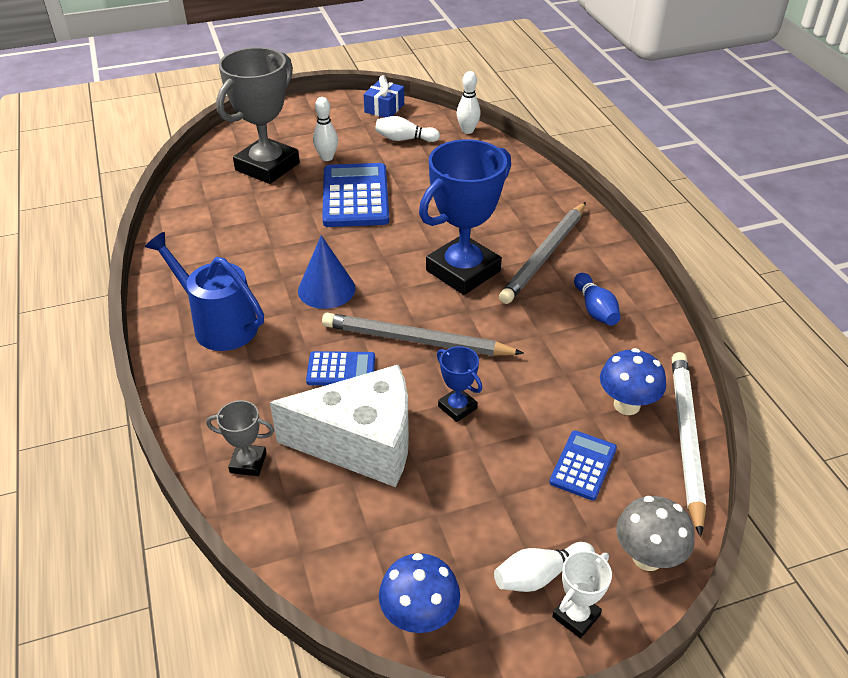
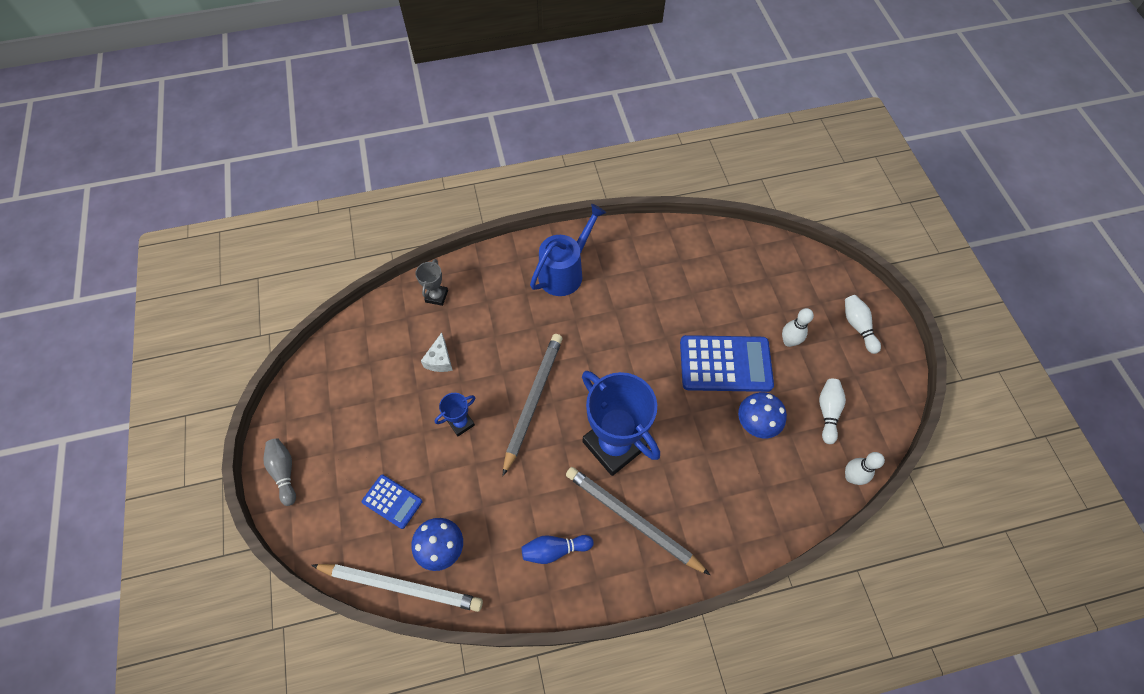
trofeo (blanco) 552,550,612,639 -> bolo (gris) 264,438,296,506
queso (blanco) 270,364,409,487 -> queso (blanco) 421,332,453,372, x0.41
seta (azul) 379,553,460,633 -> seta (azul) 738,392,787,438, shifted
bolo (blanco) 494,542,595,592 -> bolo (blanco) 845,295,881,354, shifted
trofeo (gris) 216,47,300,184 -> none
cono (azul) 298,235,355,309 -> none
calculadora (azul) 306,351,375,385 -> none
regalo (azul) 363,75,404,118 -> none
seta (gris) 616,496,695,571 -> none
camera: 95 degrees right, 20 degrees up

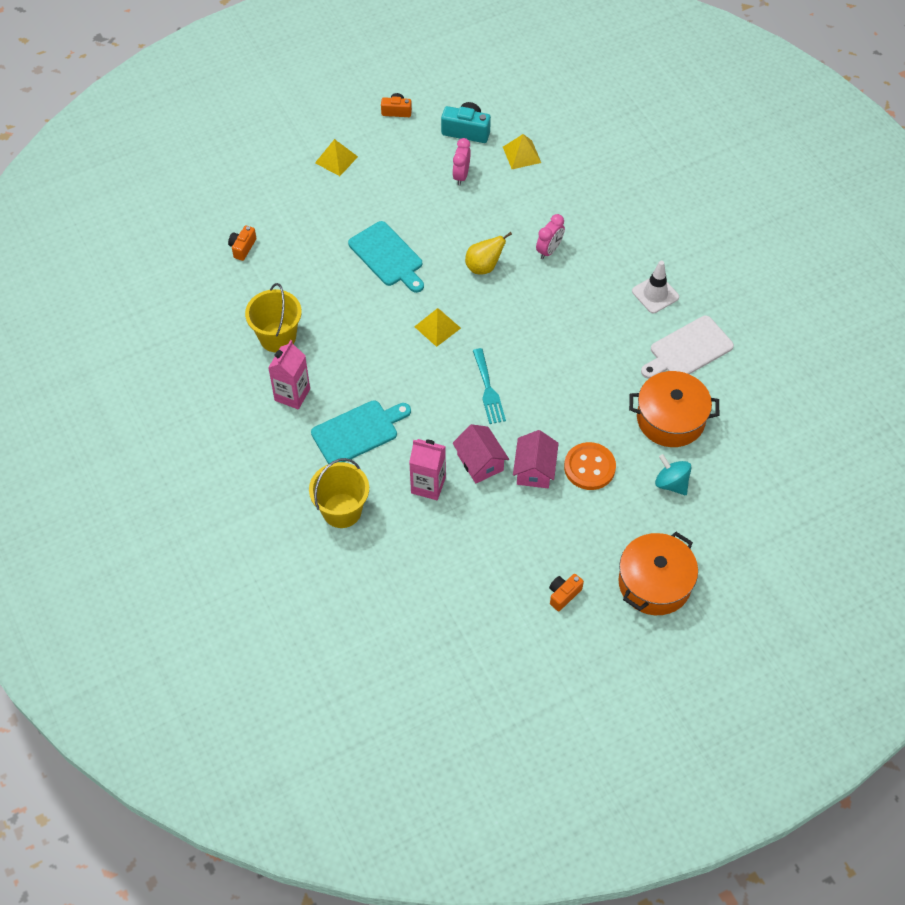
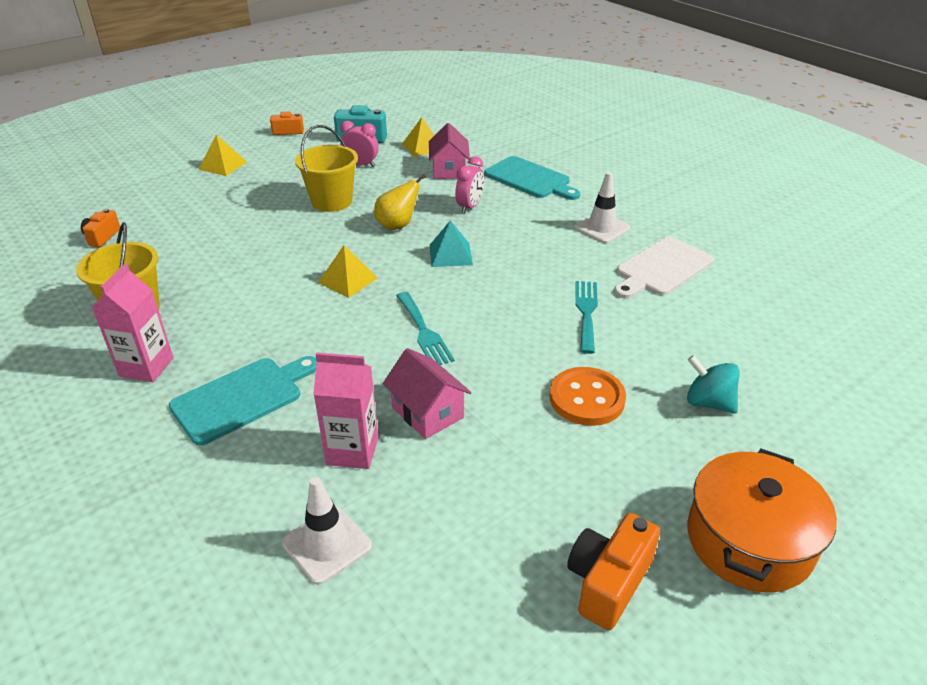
none -> cono de tráfico (blanco) 282,477,372,585
balde (amarillo) 309,458,369,528 -> balde (amarillo) 295,125,358,212, shifted
despertador (rosa) 452,138,471,186 -> despertador (rosa) 340,121,379,167, 105 degrees clockwise
casa (rosa) 513,430,559,488 -> casa (rosa) 429,123,470,179, shifted
none -> pirámide (turquesa) 430,220,473,267
tabla de cortar (turquesa) 348,221,424,293 -> tabla de cortar (turquesa) 484,156,580,200, shifted
cámara (naranja) 549,574,584,611 -> cámara (naranja) 567,513,660,630, x1.58
none -> tenedor (turquesa) 575,281,598,354
olla (naranja) 629,371,719,447 -> none
camera: 10 degrees left, 20 degrees down

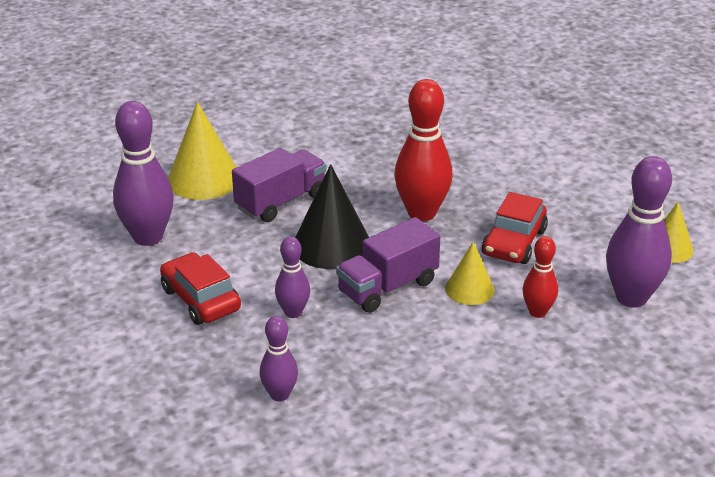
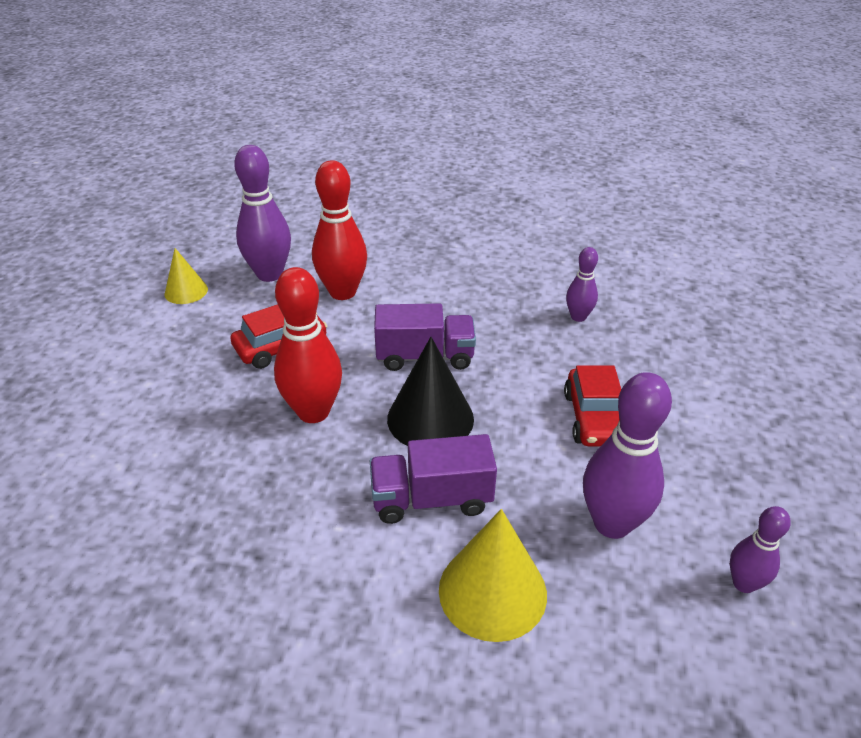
bolo (rojo) 522,236,558,318 -> bolo (rojo) 312,160,367,300, x1.81
bolo (morado) 275,237,310,318 -> bolo (morado) 730,506,791,593, shifted
cono (amarillo) 445,241,495,305 -> none
camera: 145 degrees left, 5 degrees up

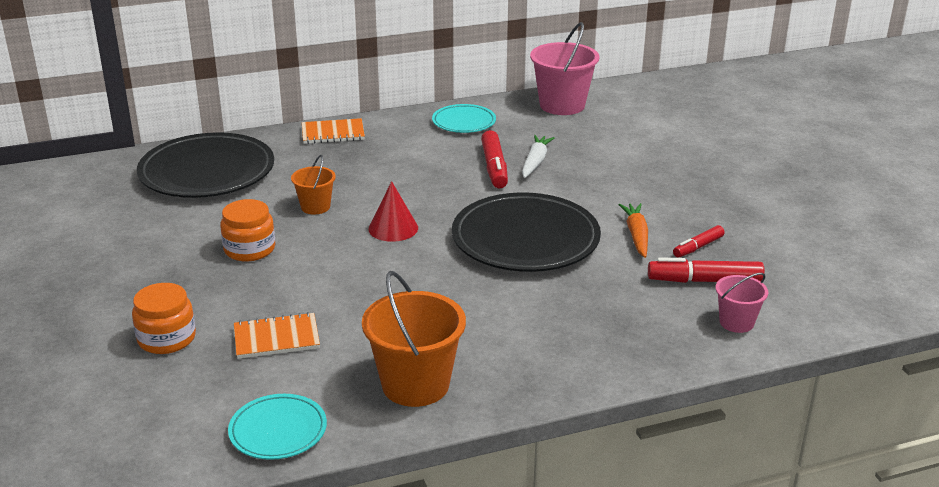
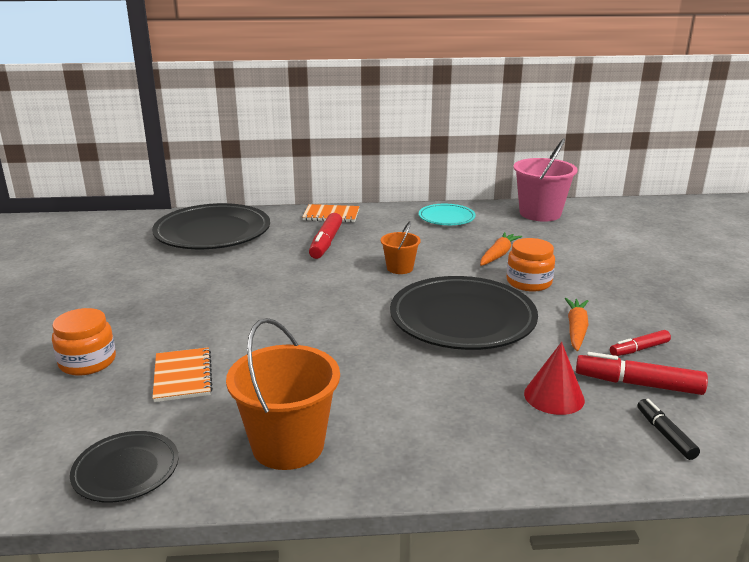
plato (turquesa) 228,394,327,460 -> plato (negro) 70,431,179,503
cuaderno (naranja) 234,312,320,359 -> cuaderno (naranja) 153,347,213,402, 75 degrees clockwise
rotulador (rojo) 481,130,508,188 -> rotulador (rojo) 309,213,342,259, shifted
balde (naranja) 291,155,336,214 -> balde (naranja) 381,221,421,274, shifted
zanahoria (blanco) 522,135,555,178 -> zanahoria (naranja) 480,232,522,266
tarro (naranja) 220,199,275,261 -> tarro (naranja) 507,238,555,291, shifted
cono (rojo) 368,181,418,242 -> cono (rojo) 524,342,585,415, shifted
balde (rosa) 716,273,768,333 -> rotulador (negro) 637,399,700,460
camera: 15 degrees right, 5 degrees down

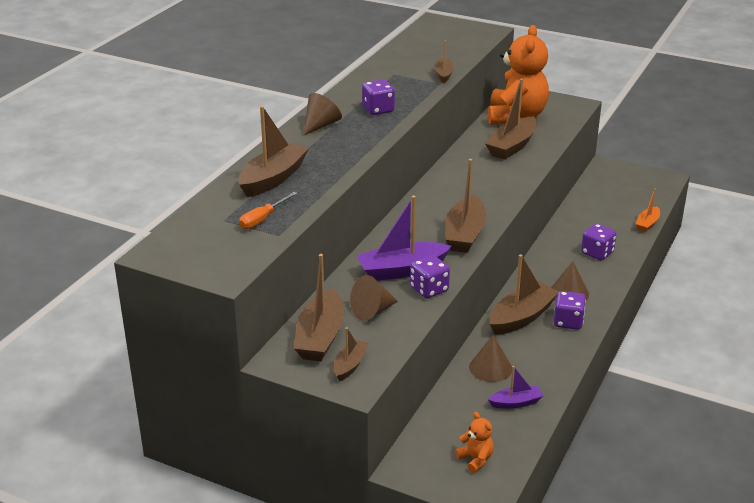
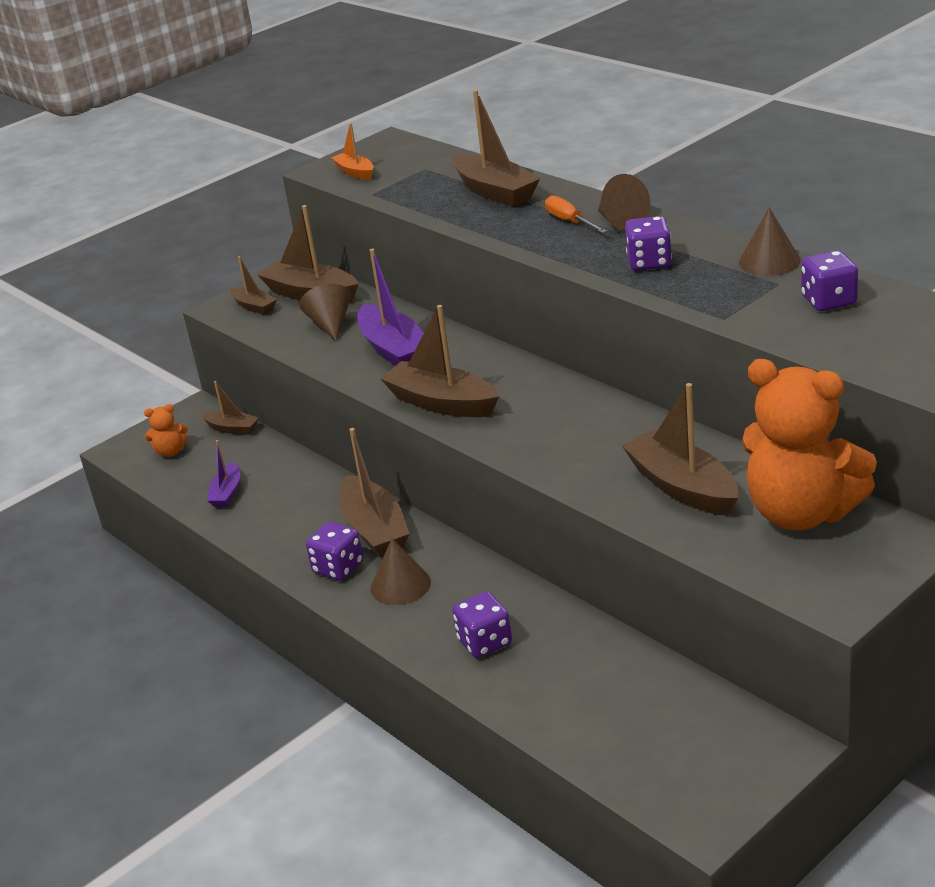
barco (marrón) 434,40,454,83 -> barco (marrón) 201,381,259,435, shifted
barco (naranja) 636,188,660,232 -> barco (naranja) 331,123,373,180, shifted
barco (morado) 356,196,451,281 -> barco (morado) 357,249,424,366, 150 degrees clockwise
destornillador (naranja) 239,192,298,229 -> destornillador (naranja) 545,195,607,233, shifted
cono (marrón) 469,335,512,382 -> cono (marrón) 739,208,801,276, shifted
dado (morado) 410,255,450,299 -> dado (morado) 801,251,858,311, shifted
camera: 115 degrees right, 0 degrees up

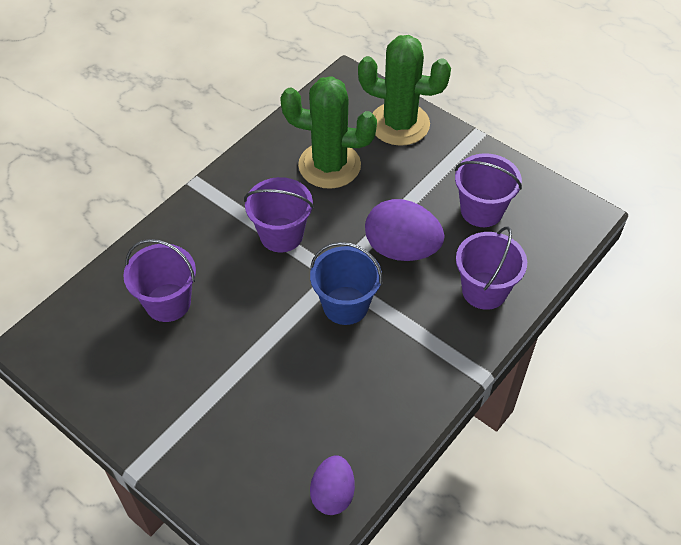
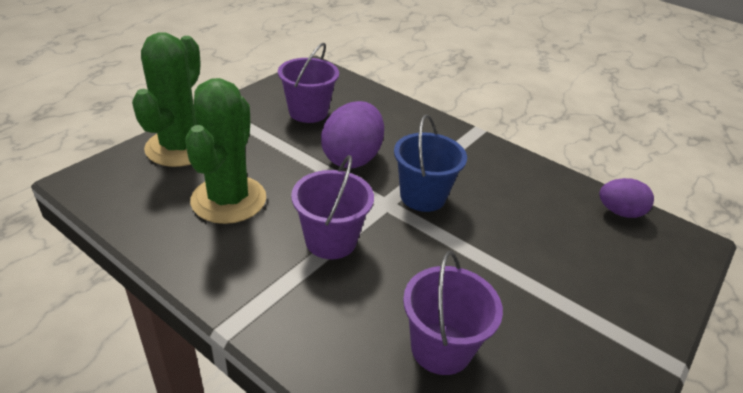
balde (morado) 456,226,527,310 -> none
camera: 95 degrees left, 15 degrees down

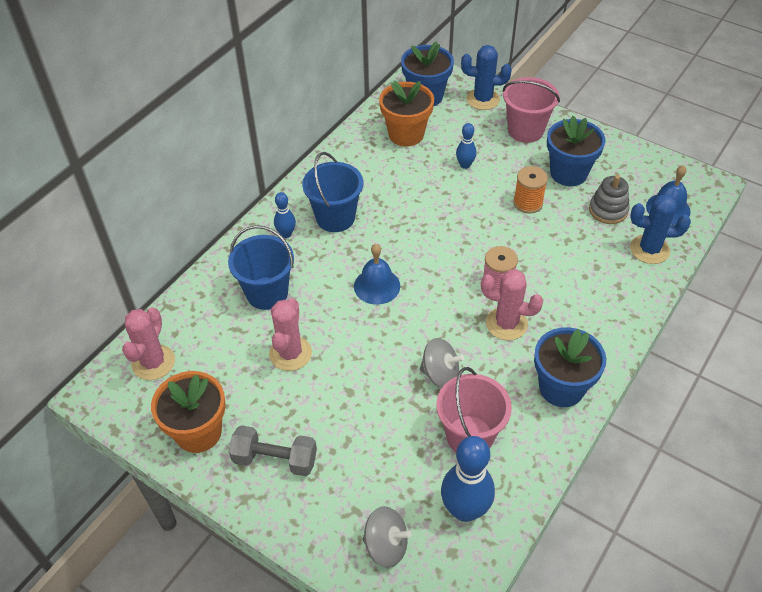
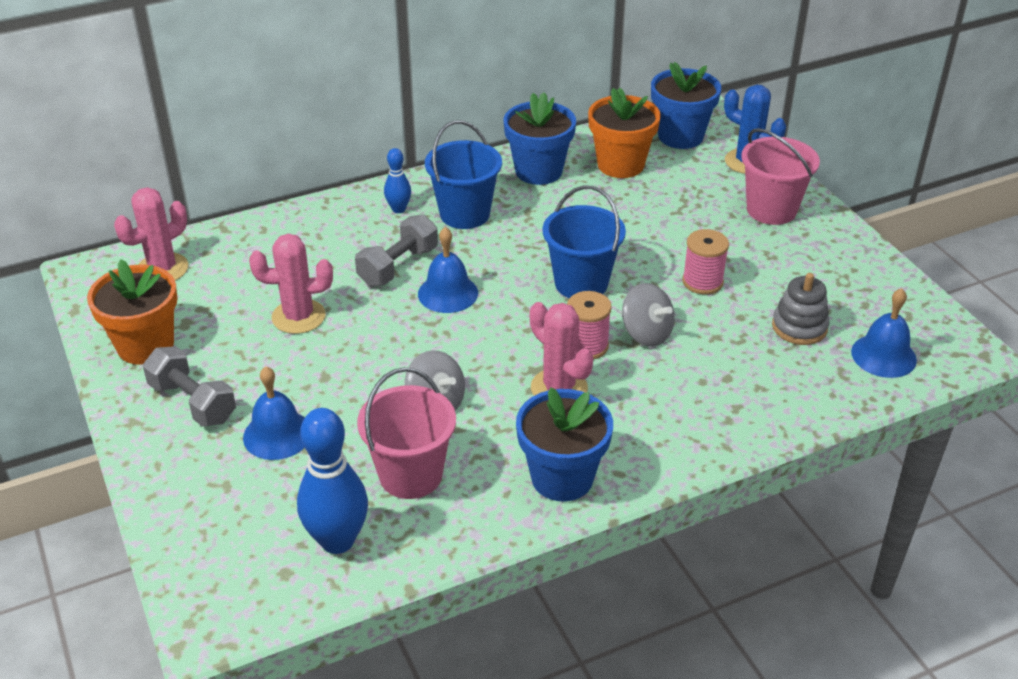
none -> campana (azul) 243,366,305,460
cactus (rosa) 269,298,312,371 -> cactus (rosa) 249,234,333,334, 45 degrees clockwise
none -> mancuerna (gris) 355,214,438,286
maceta (azul) 547,116,605,186 -> maceta (azul) 504,92,576,185, shifted
balde (azul) 228,225,294,310 -> balde (azul) 542,186,626,298, shifted
peonza (gris) 363,506,411,568 -> peonza (gris) 622,283,675,347, shifted
carrete (naranja) 513,166,548,213 -> carrete (rosa) 682,229,729,294
bolo (azul) 456,123,477,169 -> none
cactus (azul) 630,194,691,264 -> none
camera: 30 degrees right, 10 degrees down

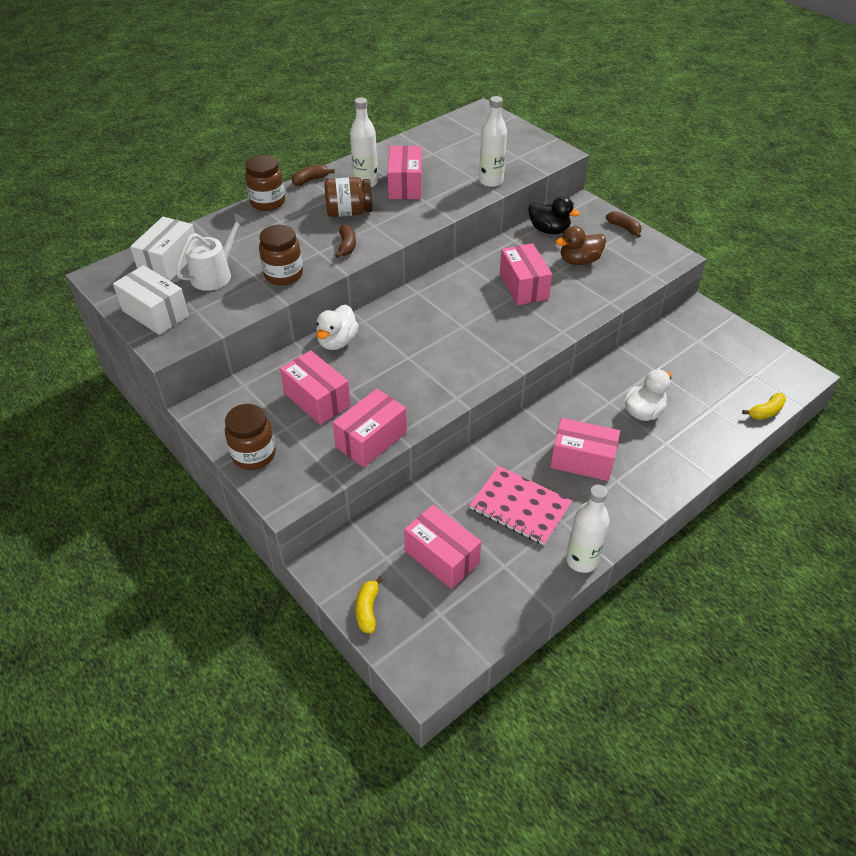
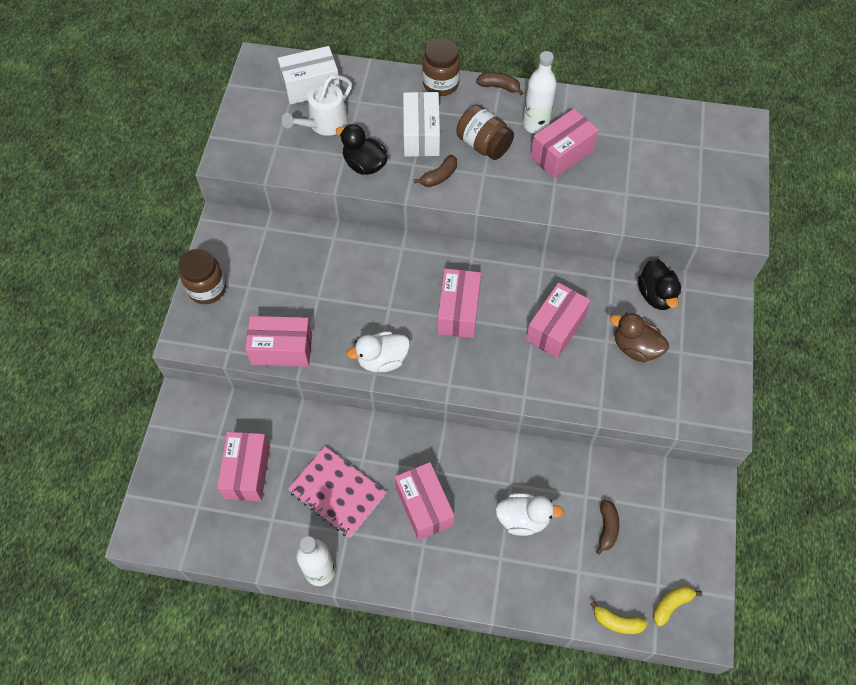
regadera (blanco) 176,213,248,291 -> regadera (blanco) 281,75,352,136, 135 degrees clockwise
cuaderno (rosa) 470,466,572,545 -> cuaderno (rosa) 288,446,386,538, 45 degrees counterclockwise
tarro (marrón) 259,225,303,286 -> pato (negro) 336,124,388,175
pato (blanco) 316,305,359,350 -> pato (blanco) 346,331,410,372, shifted
caja (blanco) 113,265,189,335 -> caja (blanco) 403,92,440,157, shifted
caja (rosa) 280,350,351,425 -> caja (rosa) 437,269,481,338, shifted
plátano (marrón) 606,211,641,238 -> plátano (marrón) 596,500,619,555, shifted
plátano (amarillo) 355,576,383,633 -> plátano (amarillo) 653,586,702,627, shifted
botella (blanco) 479,96,507,187 -> none
camera: 50 degrees right, 15 degrees up

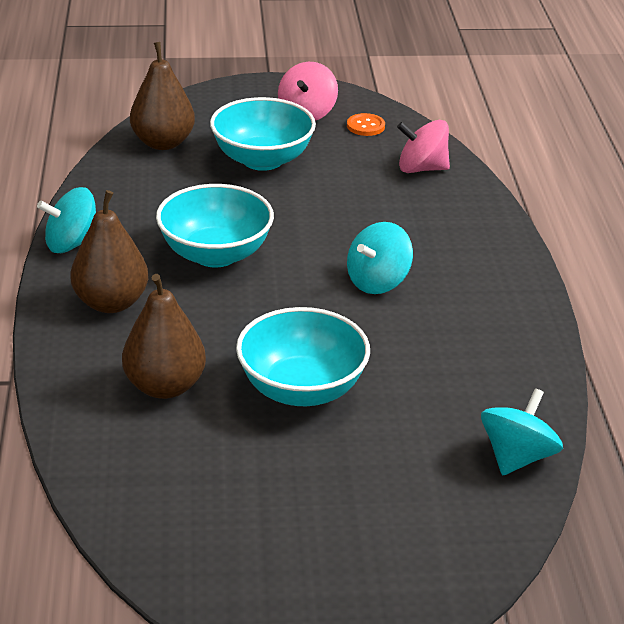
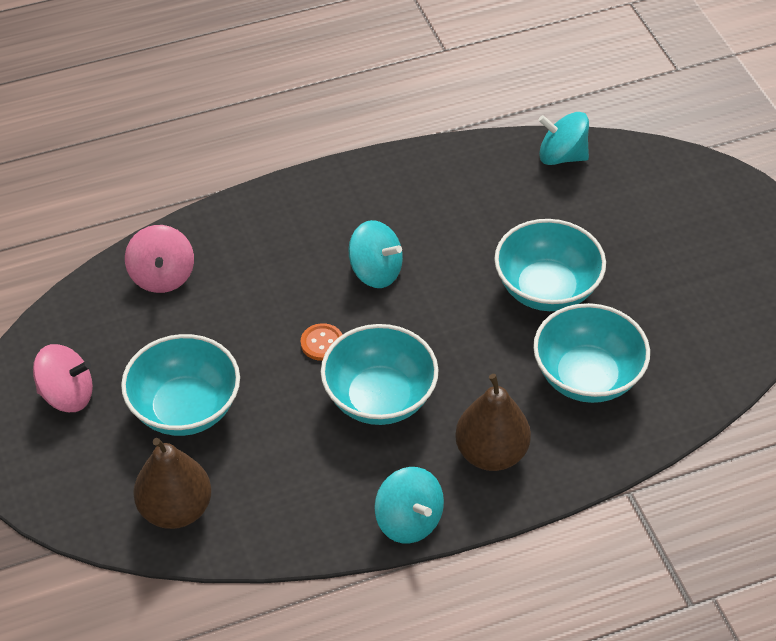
botón (naranja) 347,113,385,136 -> botón (naranja) 301,323,343,361, shifted
pera (marrón) 122,274,206,399 -> cuenco (turquesa) 533,303,650,403
camera: 105 degrees left, 15 degrees up

